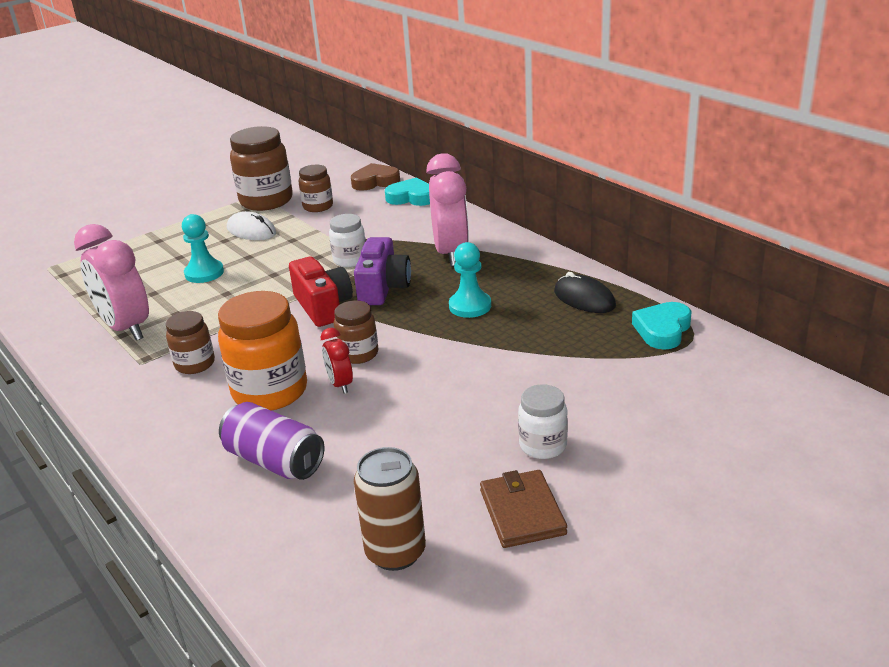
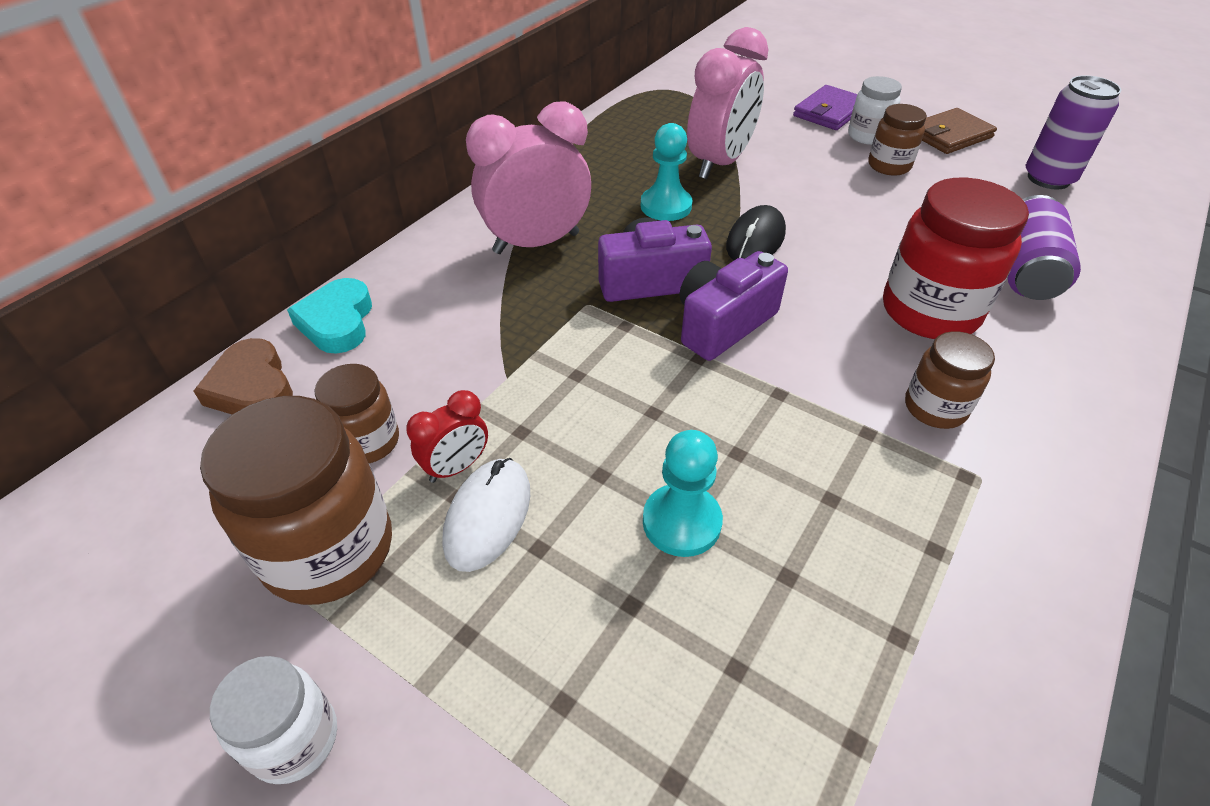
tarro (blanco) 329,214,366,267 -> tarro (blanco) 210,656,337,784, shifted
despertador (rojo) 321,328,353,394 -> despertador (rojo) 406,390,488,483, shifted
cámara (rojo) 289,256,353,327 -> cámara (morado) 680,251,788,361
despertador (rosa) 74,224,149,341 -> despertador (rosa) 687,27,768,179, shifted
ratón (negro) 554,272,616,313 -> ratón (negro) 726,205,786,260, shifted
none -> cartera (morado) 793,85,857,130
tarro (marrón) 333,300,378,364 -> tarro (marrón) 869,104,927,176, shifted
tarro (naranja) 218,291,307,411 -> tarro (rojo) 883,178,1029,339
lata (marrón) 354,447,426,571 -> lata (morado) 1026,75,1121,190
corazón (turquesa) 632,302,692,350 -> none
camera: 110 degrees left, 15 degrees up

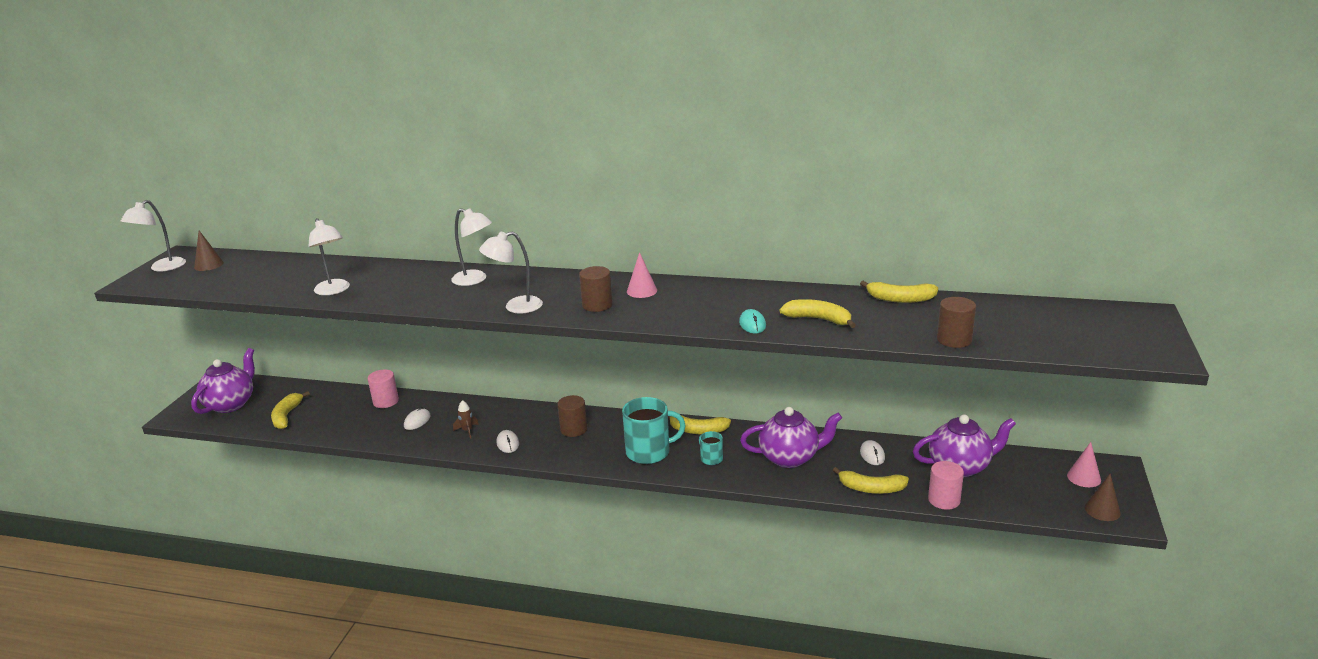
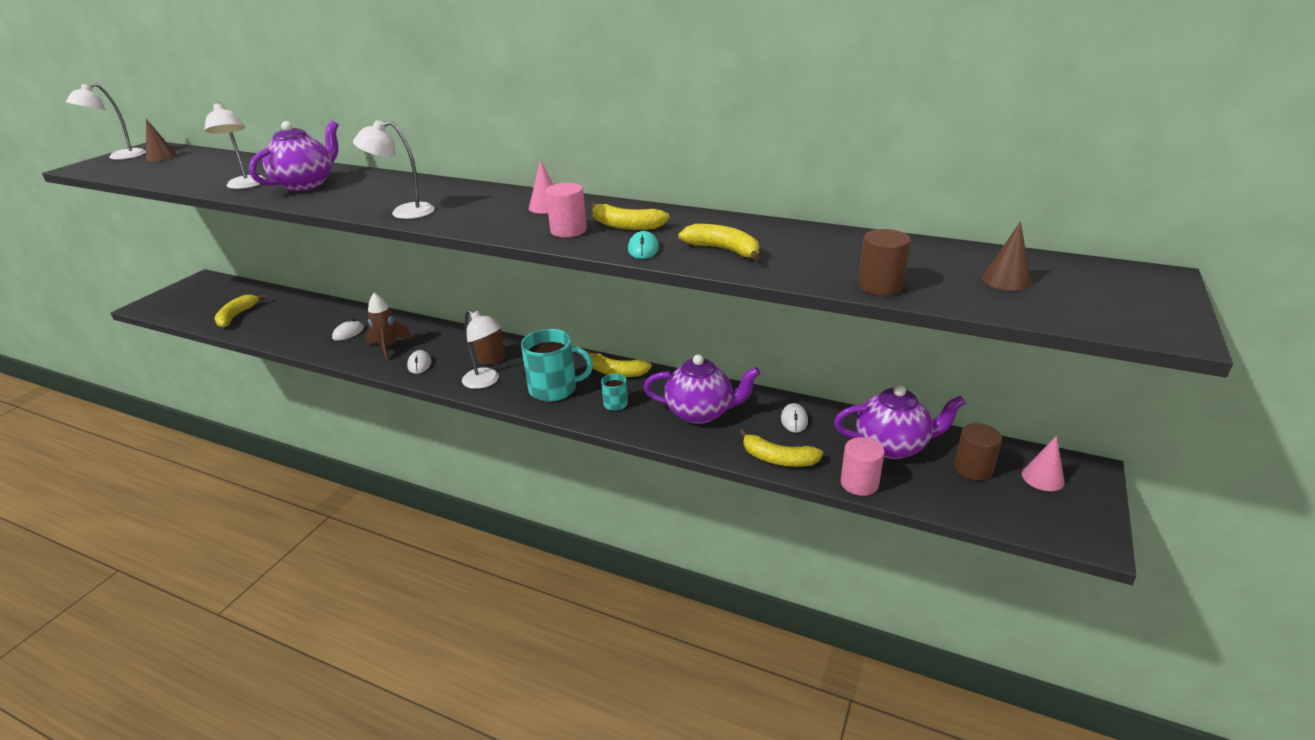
tetera (morado) 191,348,255,414 -> tetera (morado) 249,121,339,191, shifted
cohete (marrón) 453,400,479,439 -> cohete (marrón) 366,293,412,360, x1.64
lámpara (blanco) 451,208,492,286 -> lámpara (blanco) 462,310,501,389, shifted
cilindro (rosa) 368,370,399,408 -> cilindro (rosa) 546,183,587,237, shifted
plátano (amarillo) 860,281,938,303 -> plátano (amarillo) 591,203,670,230, shifted
cilindro (marrón) 579,266,613,312 -> cilindro (marrón) 954,423,1002,481, shifted
cono (marrón) 1085,474,1121,521 -> cono (marrón) 982,221,1031,291, shifted
camera: 10 degrees right, 5 degrees up

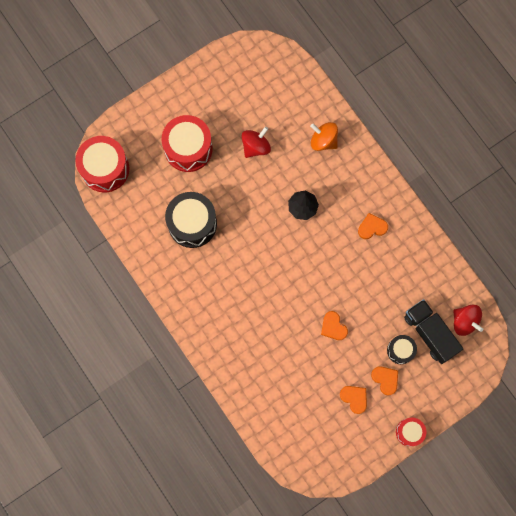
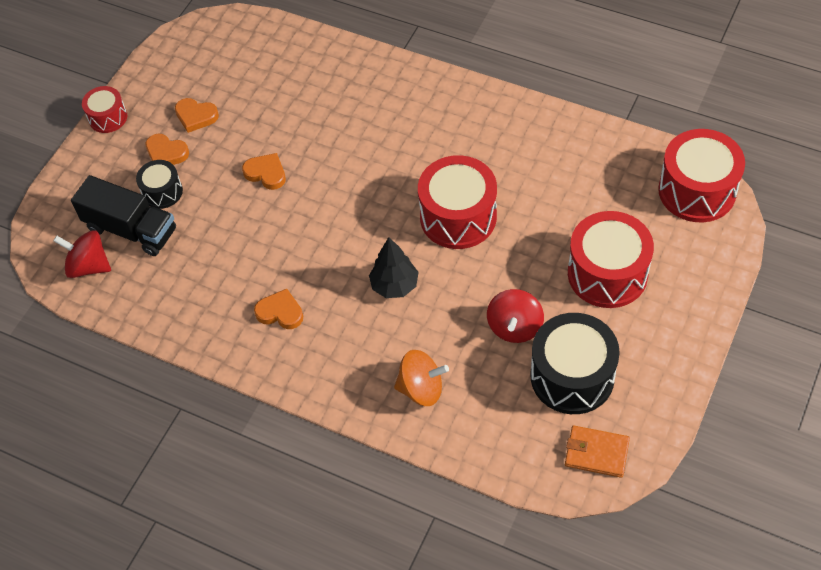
corazón (naranja) 358,213,388,239 -> corazón (naranja) 254,289,303,329, 120 degrees counterclockwise
none -> tambor (rojo) 418,155,497,249
tambor (negro) 165,192,217,248 -> tambor (negro) 530,313,620,414, shifted
none -> cartera (naranja) 565,426,630,478
camera: 155 degrees right, 20 degrees down

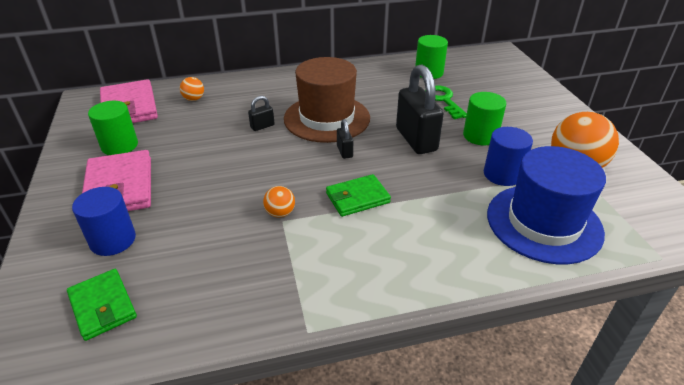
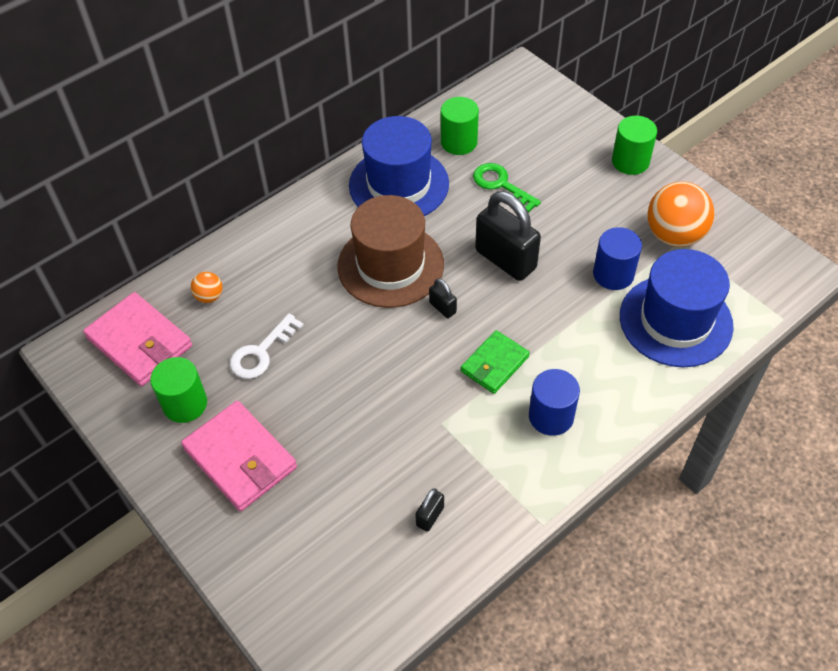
none -> llave (blanco) 230,313,304,379
none -> sombrero (azul) 349,116,449,216
candado (negro) 248,96,275,131 -> candado (negro) 415,488,444,532, shifted
cilindro (azul) 72,187,136,256 -> cilindro (azul) 529,369,580,436, shifted
cilindro (verde) 463,92,506,145 -> cilindro (verde) 612,116,657,175, shifted
cartera (verde) 67,269,137,341 -> none
pelota (naranja) 263,186,295,218 -> none
camera: 25 degrees left, 15 degrees up

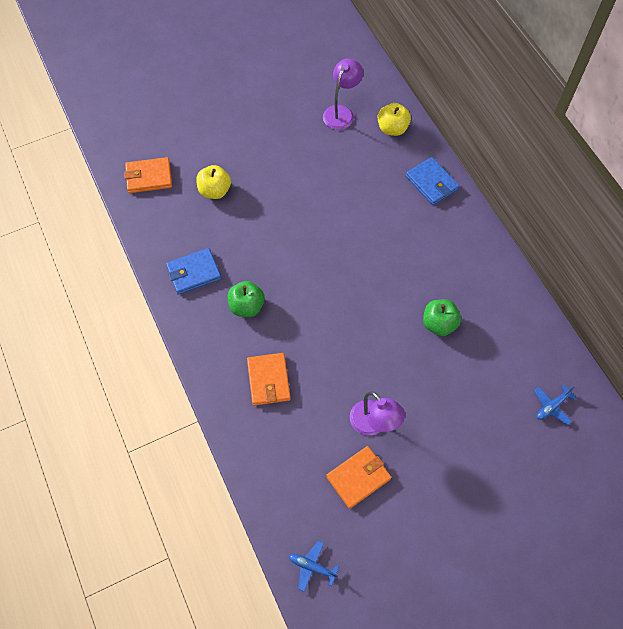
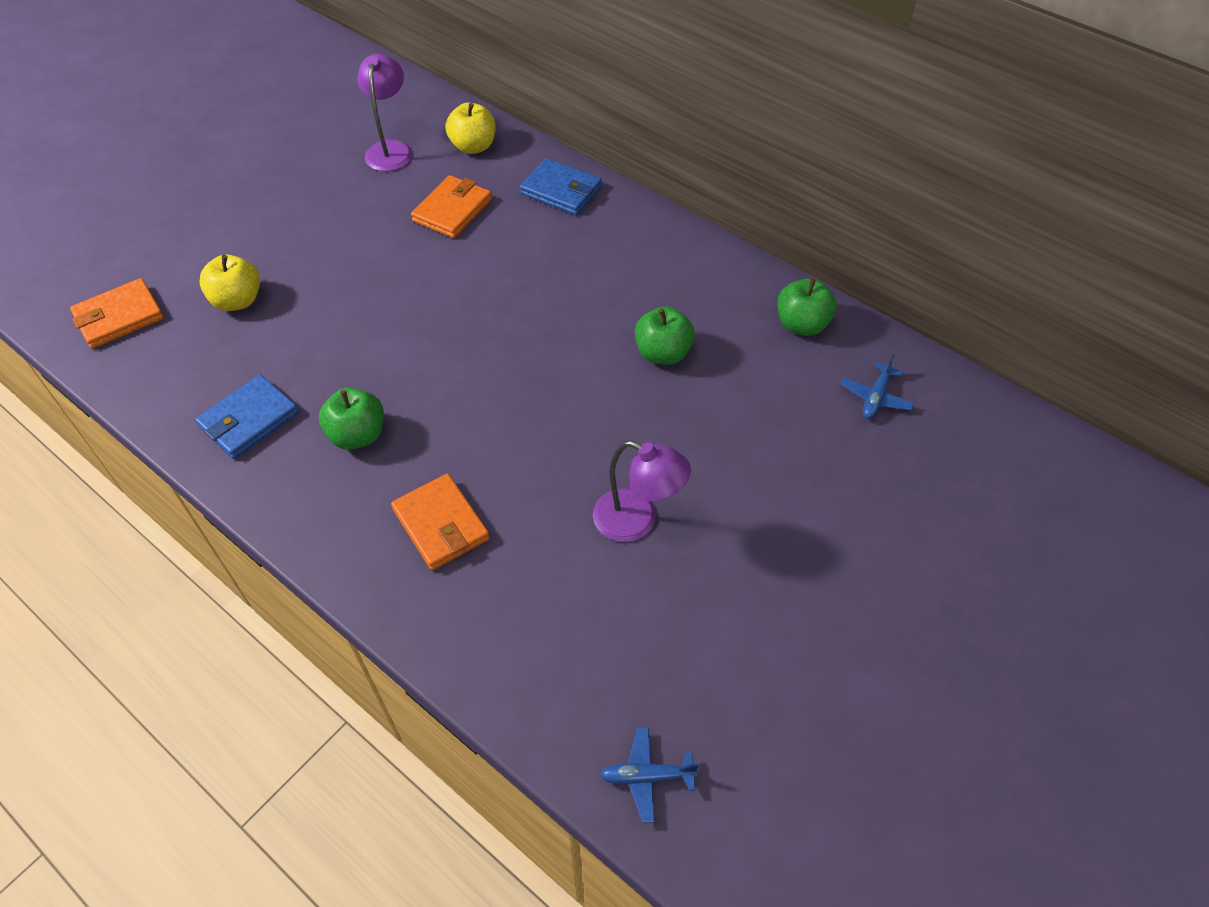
cartera (naranja) 326,446,391,509 -> cartera (naranja) 411,175,492,238, shifted
none -> manzana (verde) 778,278,837,336
camera: 25 degrees left, 10 degrees down

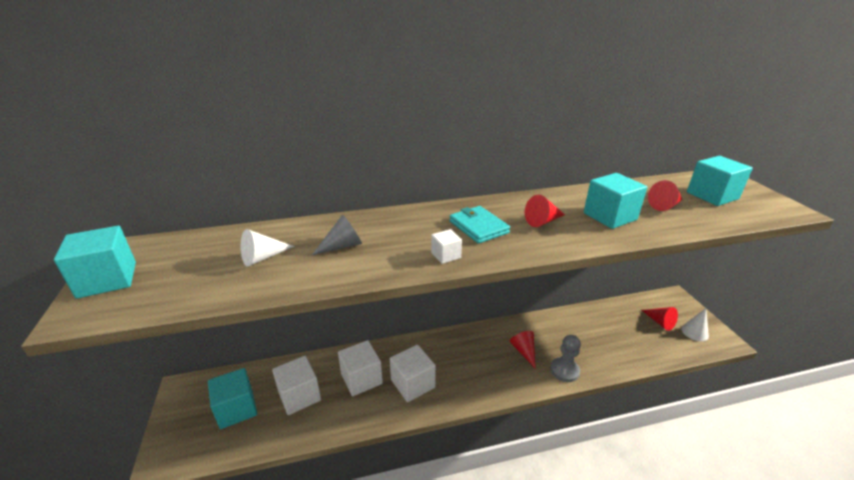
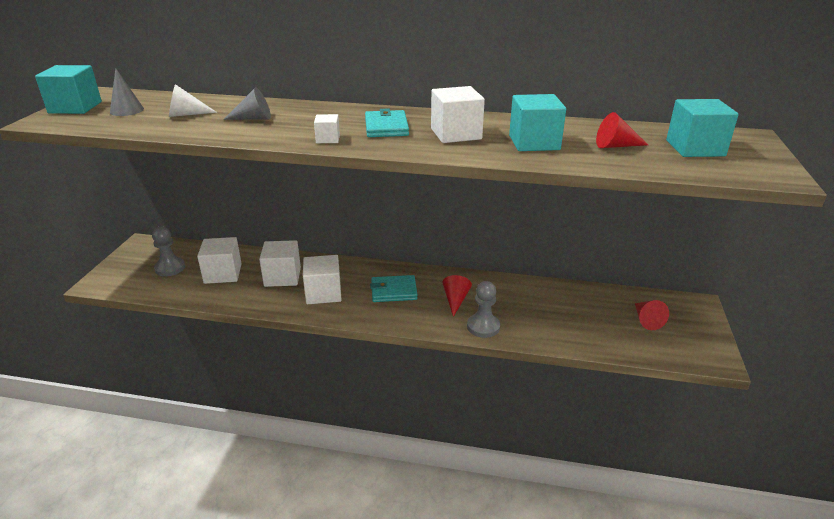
none -> cono (gris) 110,68,144,116
cubo (turquesa) 208,368,257,429 -> peón (gris) 152,226,185,276
none -> cartera (turquesa) 370,275,418,302
cono (rojo) 525,195,565,227 -> cubo (blanco) 431,86,485,143
cono (blanco) 681,308,709,341 -> none
camera: 25 degrees right, 0 degrees up

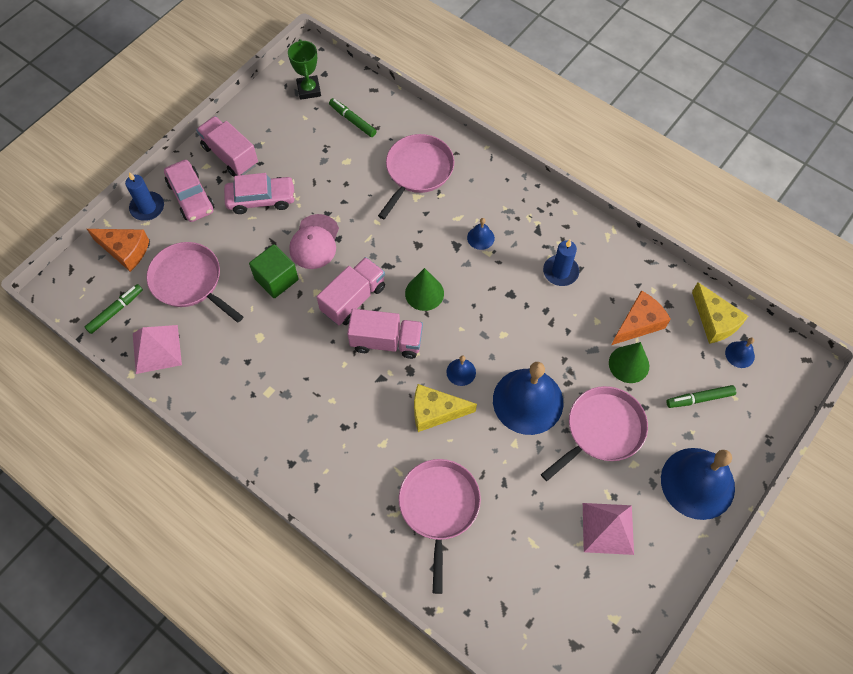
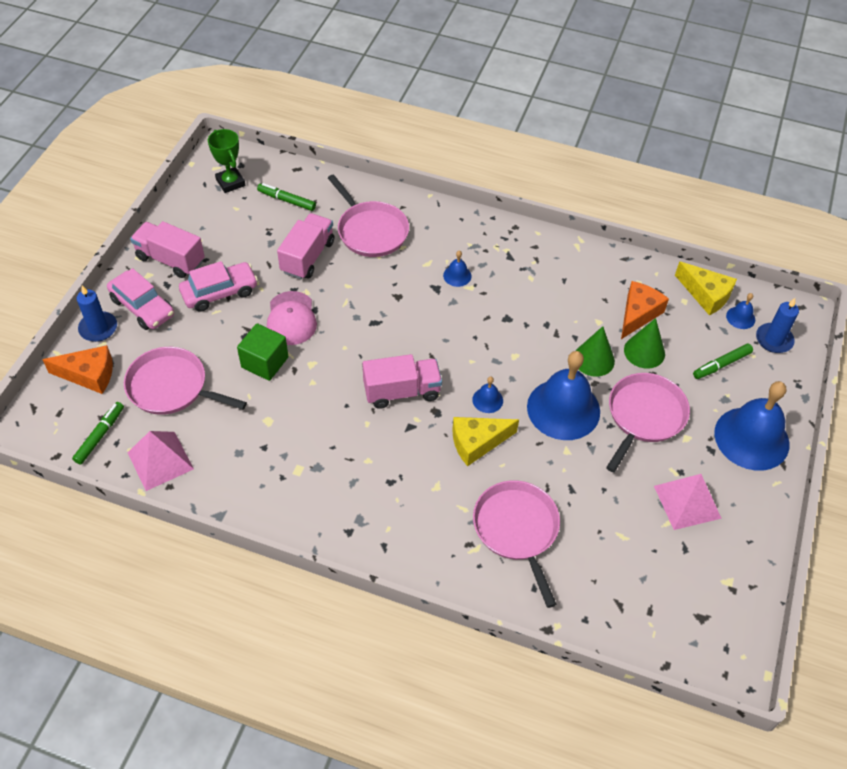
camión (rosa) 317,257,385,325 -> camión (rosa) 277,213,334,279, shifted
sartén (rosa) 378,134,454,219 -> sartén (rosa) 328,174,409,257, 135 degrees clockwise
cono (verde) 405,268,444,311 -> cono (verde) 576,326,615,377, shifted
vela (azul) 543,240,579,286 -> vela (azul) 756,298,799,353, shifted
camera: 20 degrees left, 10 degrees down

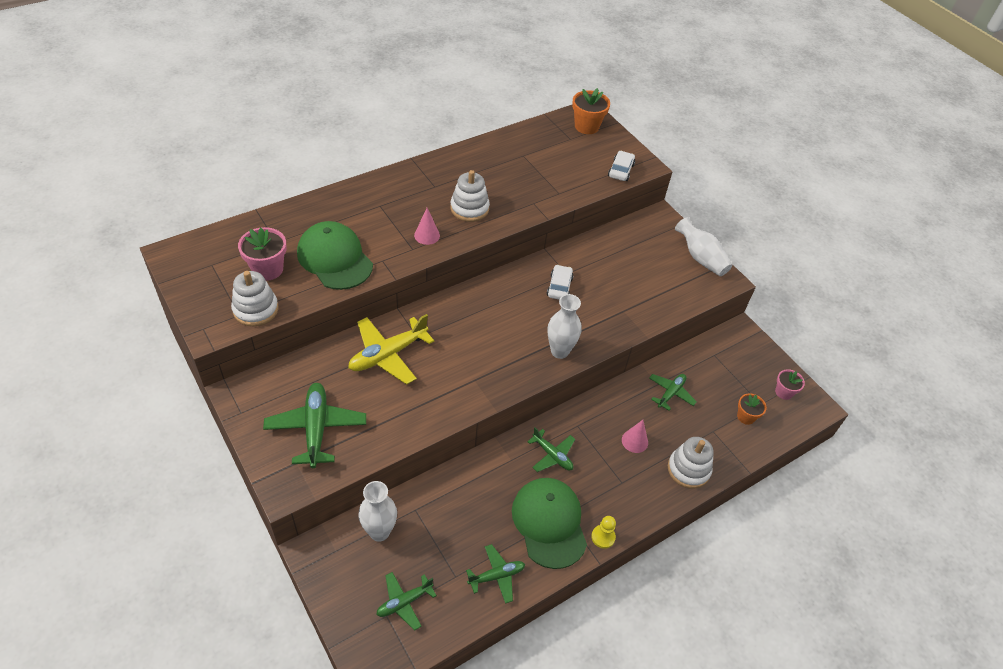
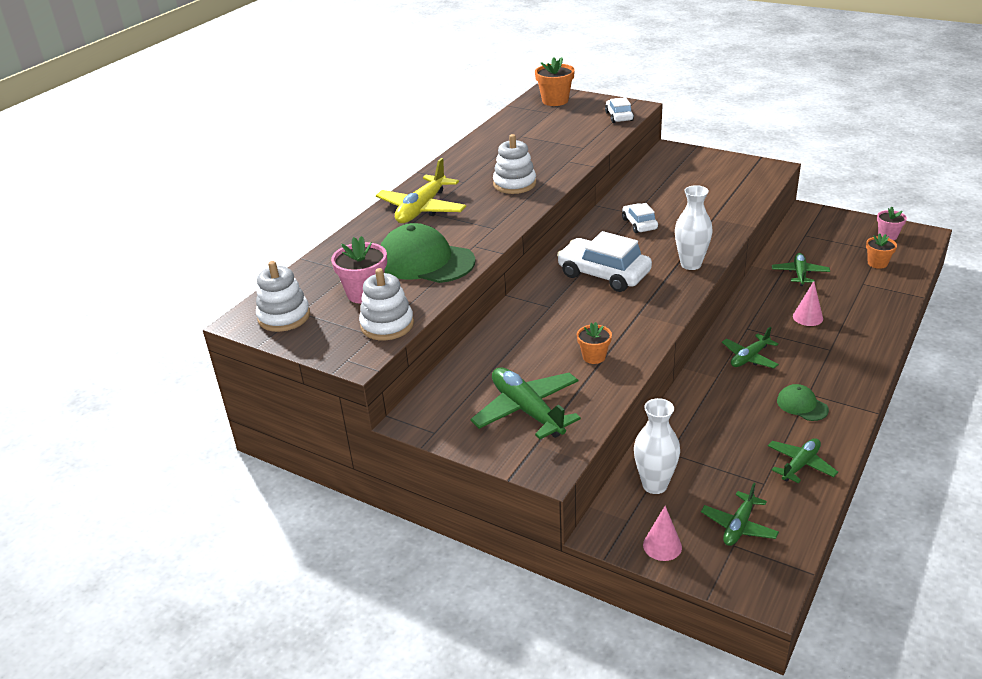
juguete apilable (blanco) 668,437,714,489 -> juguete apilable (blanco) 256,261,310,332, shifted
avión (amarillo) 348,314,434,385 -> avión (amarillo) 376,158,466,223, shifted
none -> coche (blanco) 557,231,652,292
none -> maceta (naranja) 577,322,612,364
cono (rosa) 414,208,440,245 -> cono (rosa) 643,506,682,561, shifted
avión (verde) 527,427,575,472 -> avión (verde) 722,327,779,368, 120 degrees clockwise
gorra (verde) 512,478,587,569 -> gorra (verde) 777,384,829,421, x0.48
peón (amarillo) 591,516,616,549 -> none
florero (blanco) 675,217,732,276 -> none
camera: 20 degrees left, 15 degrees down

